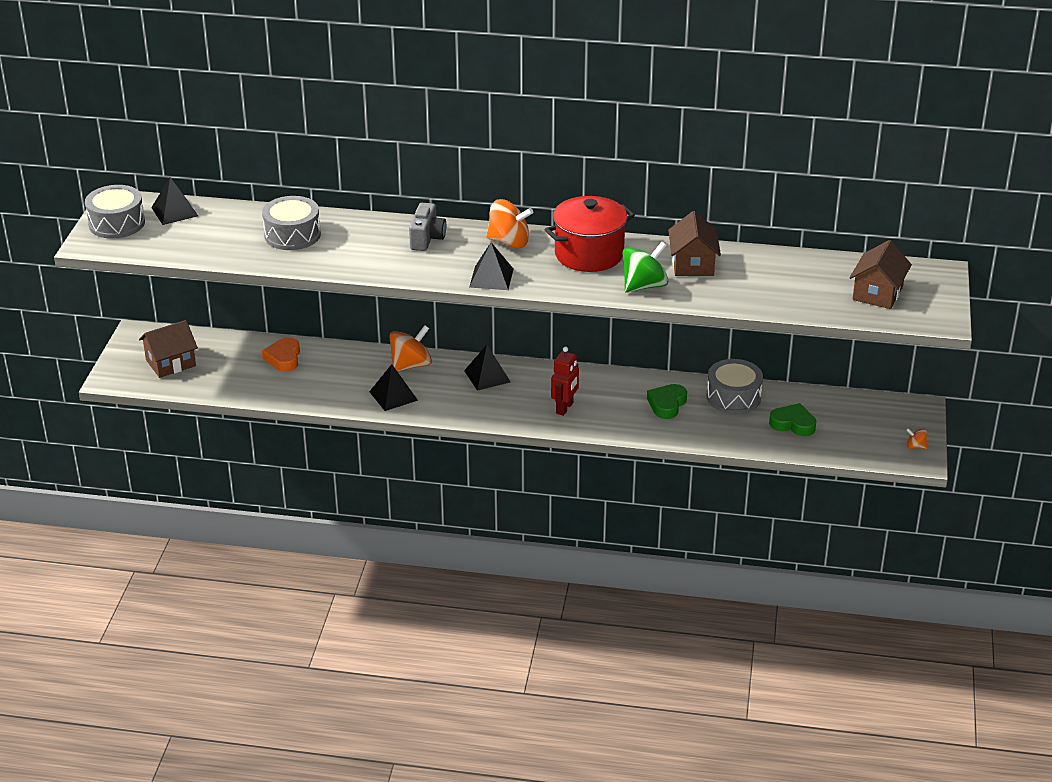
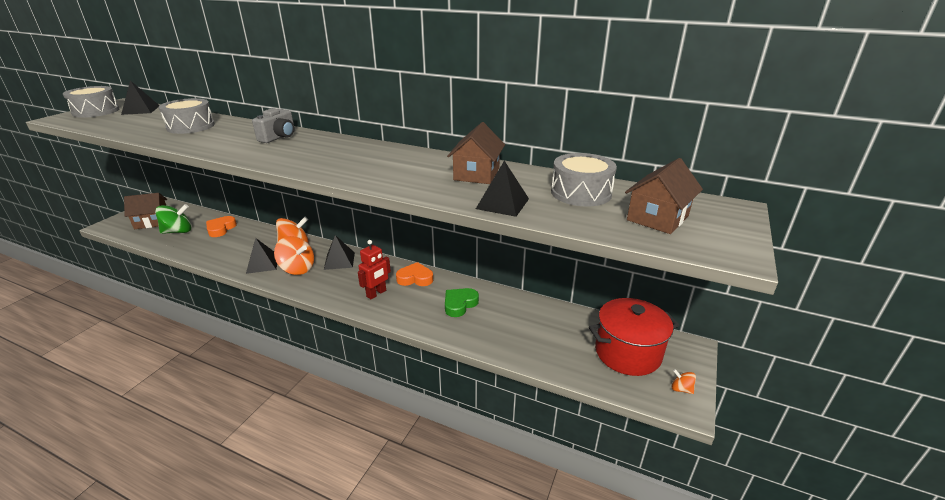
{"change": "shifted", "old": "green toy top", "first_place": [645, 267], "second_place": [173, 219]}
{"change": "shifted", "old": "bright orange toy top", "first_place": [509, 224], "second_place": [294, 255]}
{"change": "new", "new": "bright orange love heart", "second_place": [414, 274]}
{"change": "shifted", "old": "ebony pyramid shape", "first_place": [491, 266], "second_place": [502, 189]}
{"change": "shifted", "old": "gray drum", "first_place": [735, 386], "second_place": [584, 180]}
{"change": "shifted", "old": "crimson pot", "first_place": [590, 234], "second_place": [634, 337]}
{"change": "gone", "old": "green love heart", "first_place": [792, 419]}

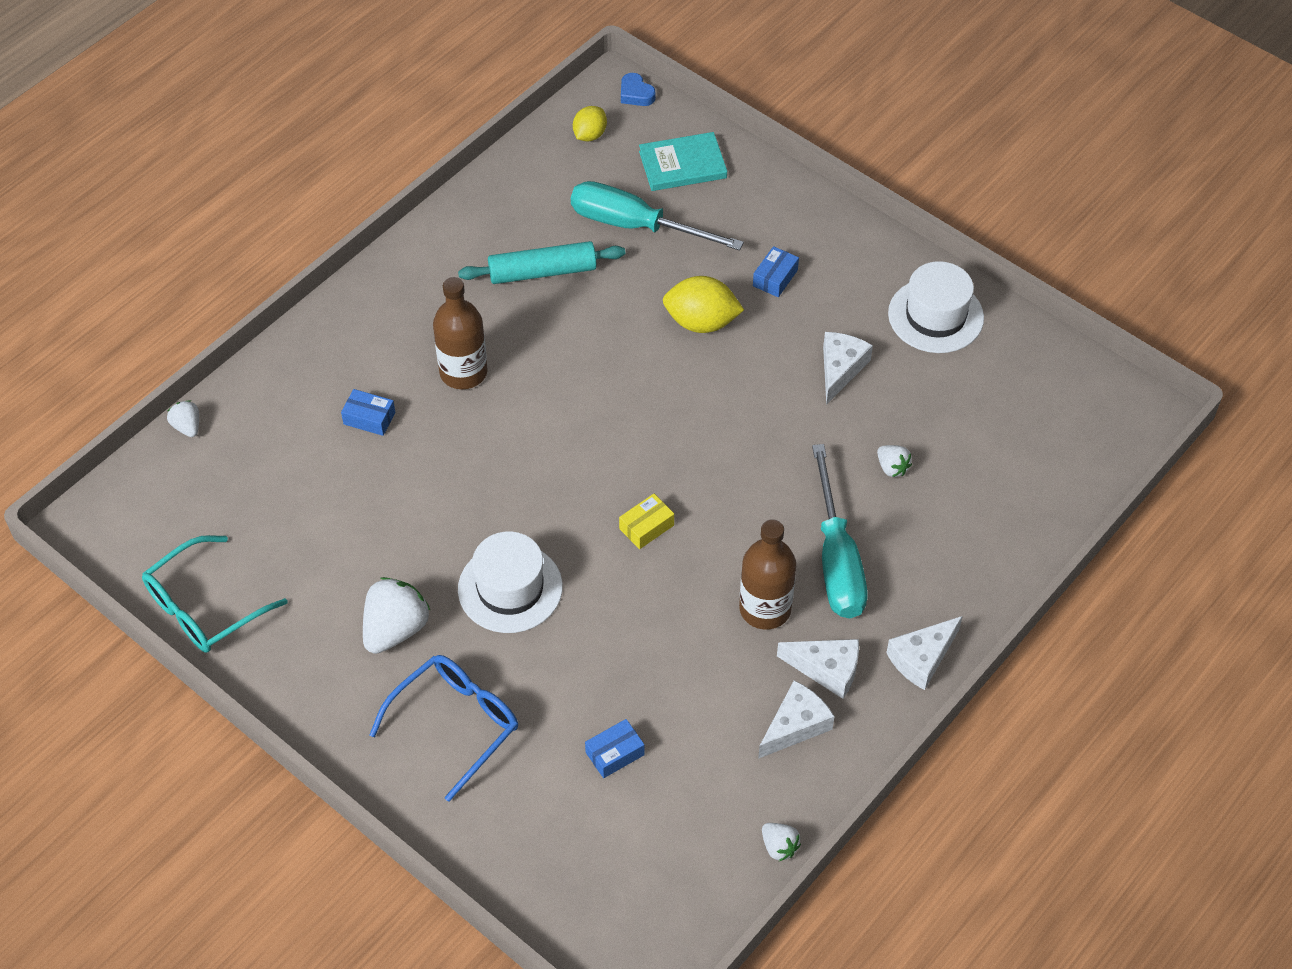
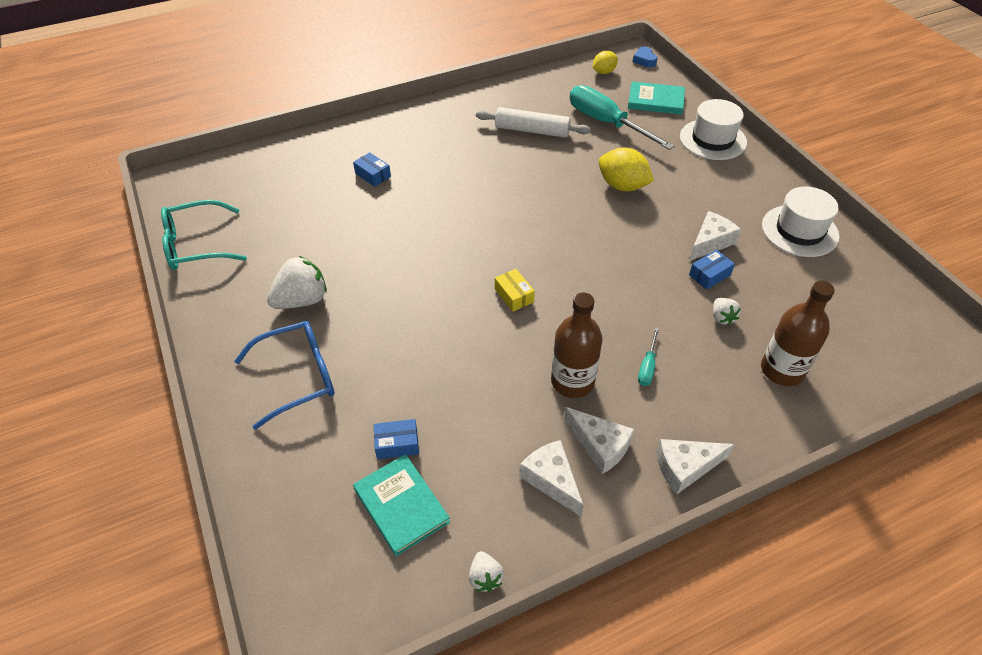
{"change": "new", "new": "turquoise hardcover", "second_place": [401, 505]}
{"change": "repainted", "old": "turquoise dough roller", "new": "pure white dough roller", "first_place": [542, 262], "second_place": [533, 122]}
{"change": "rotated", "old": "golden package", "first_place": [646, 521], "second_place": [515, 290], "degrees": 75}
{"change": "rotated", "old": "pure white piece of cheese", "first_place": [796, 719], "second_place": [551, 478], "degrees": -105}
{"change": "scaled", "old": "turquoise flat screwdriver", "first_place": [840, 531], "second_place": [648, 356], "factor": 0.43}
{"change": "shifted", "old": "pure white tall hat", "first_place": [510, 582], "second_place": [713, 129]}
{"change": "shifted", "old": "blue package", "first_place": [776, 271], "second_place": [712, 270]}
{"change": "shifted", "old": "russet bottle", "first_place": [460, 333], "second_place": [798, 333]}
{"change": "gone", "old": "pure white berry", "first_place": [183, 418]}

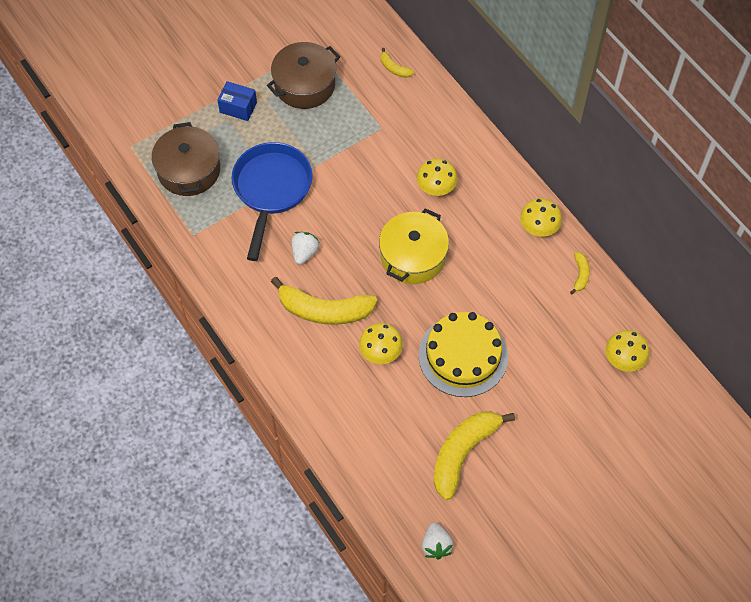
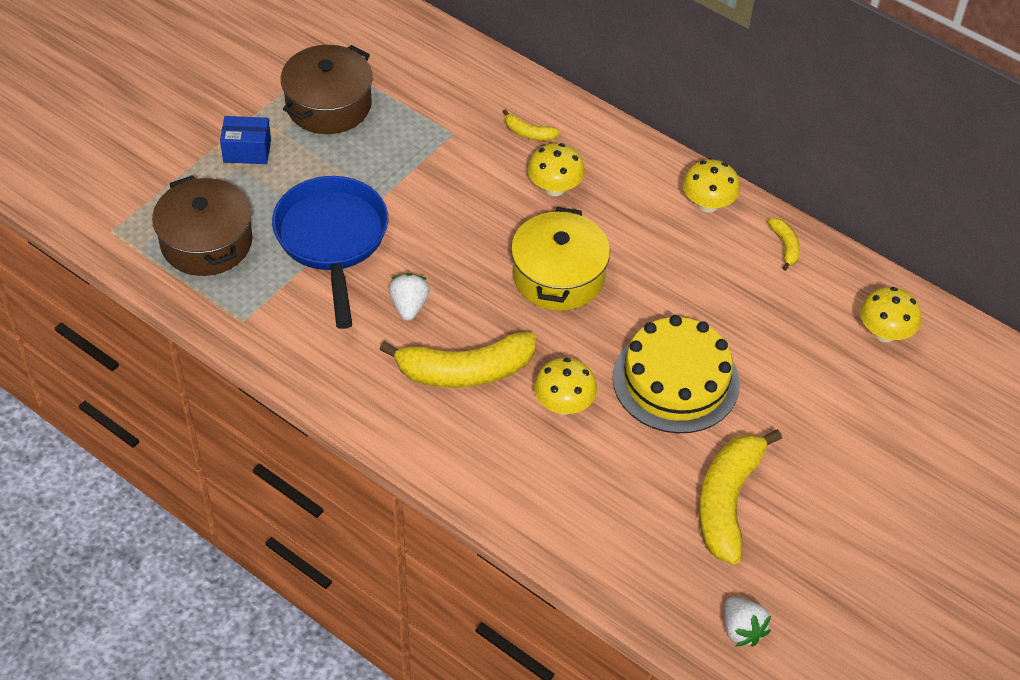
{"change": "shifted", "old": "golden toy banana", "first_place": [397, 63], "second_place": [531, 125]}

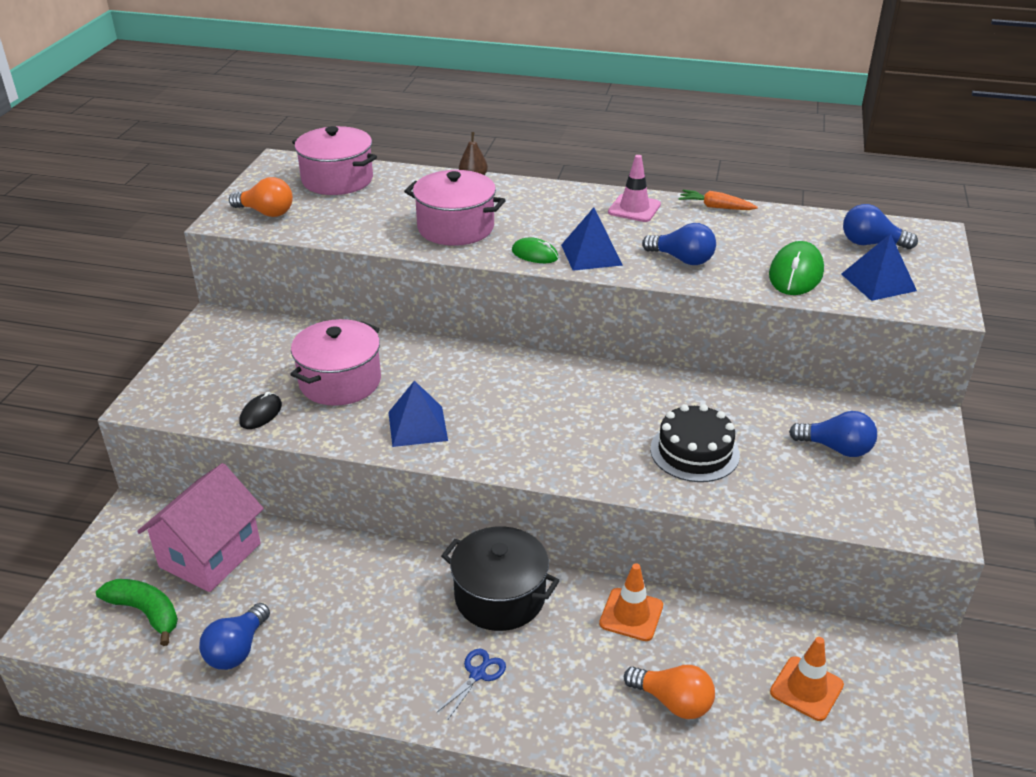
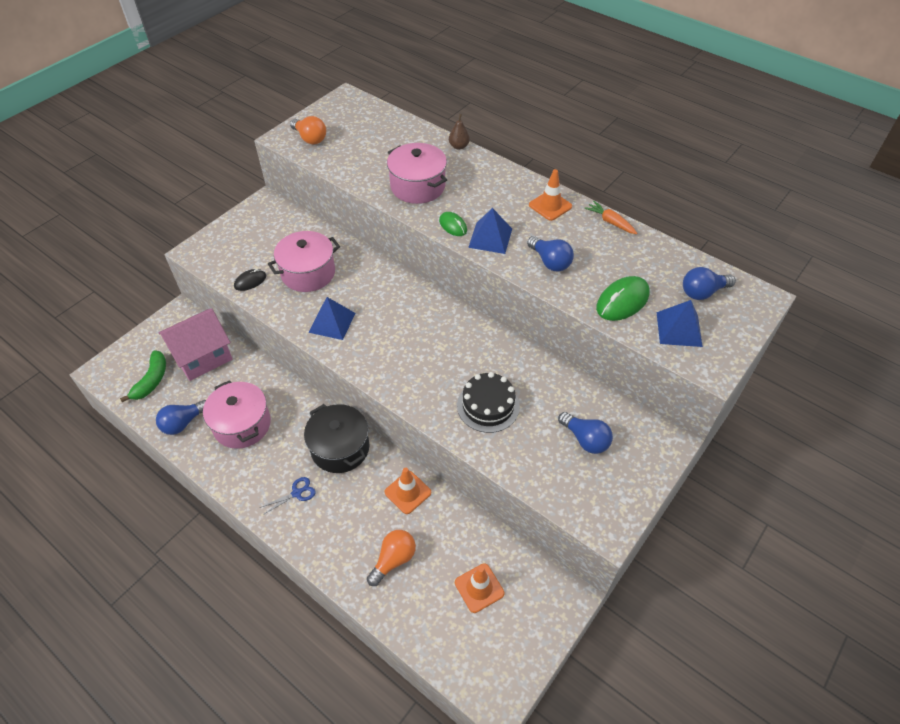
{"change": "rotated", "old": "green toy banana", "first_place": [137, 612], "second_place": [143, 376], "degrees": 45}
{"change": "shifted", "old": "rosy pot", "first_place": [334, 160], "second_place": [237, 414]}
{"change": "rotated", "old": "bright orange lightbulb", "first_place": [669, 692], "second_place": [391, 558], "degrees": -105}
{"change": "repainted", "old": "rosy traffic cone", "new": "bright orange traffic cone", "first_place": [634, 188], "second_place": [550, 195]}
{"change": "rotated", "old": "blue lightbulb", "first_place": [880, 226], "second_place": [709, 283], "degrees": -60}

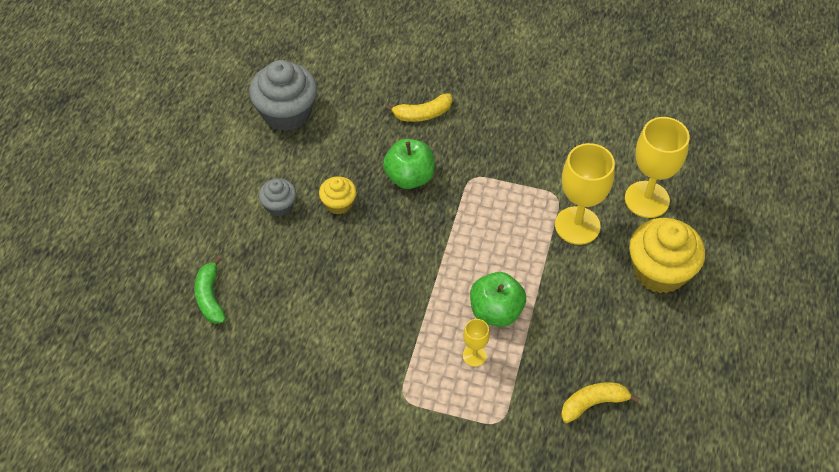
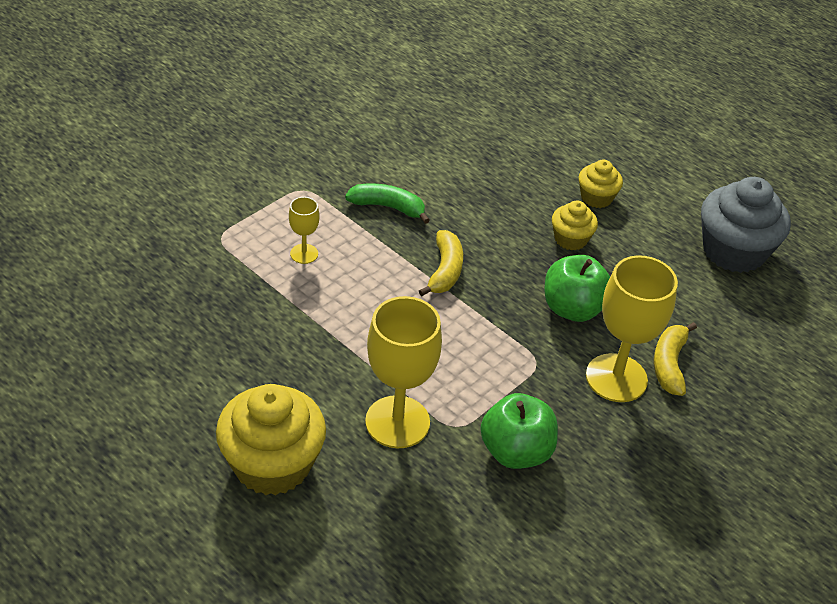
{"change": "shifted", "old": "green toy banana", "first_place": [210, 290], "second_place": [387, 204]}
{"change": "shifted", "old": "golden toy banana", "first_place": [600, 402], "second_place": [441, 263]}
{"change": "shifted", "old": "green apple fruit", "first_place": [498, 299], "second_place": [519, 431]}
{"change": "repainted", "old": "gray fairy cake", "new": "golden fairy cake", "first_place": [277, 197], "second_place": [601, 183]}
{"change": "shifted", "old": "golden chalice", "first_place": [657, 167], "second_place": [632, 328]}

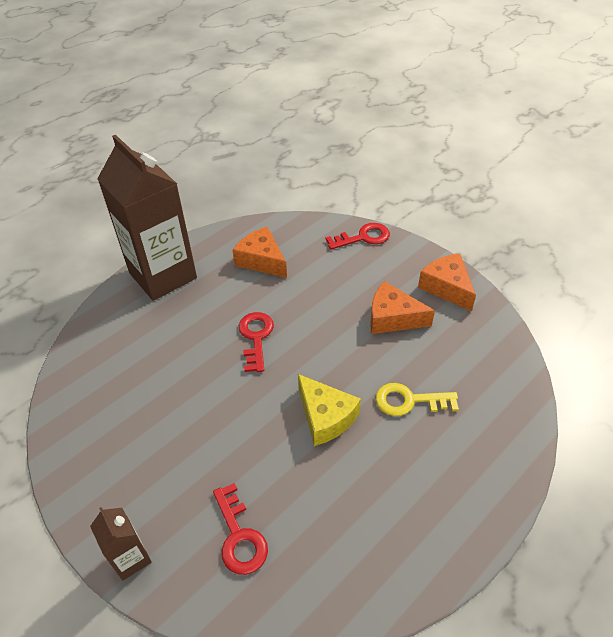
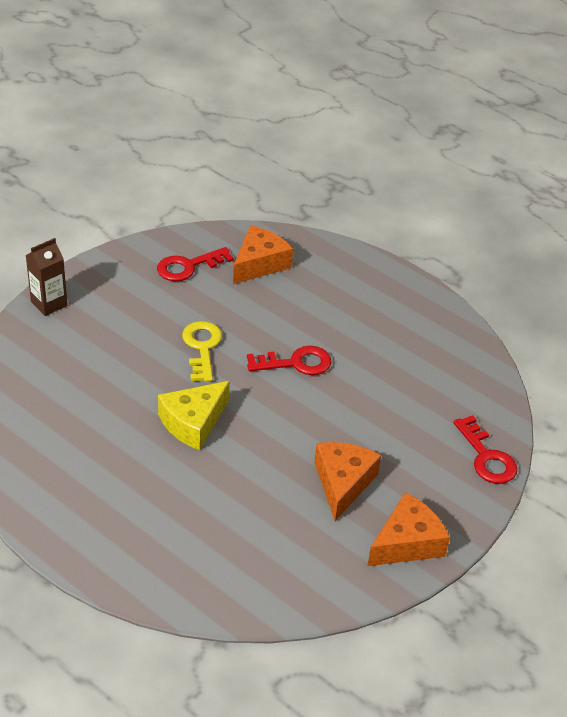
{"change": "shifted", "old": "crimson latchkey", "first_place": [240, 529], "second_place": [195, 264]}
{"change": "shifted", "old": "golden latchkey", "first_place": [417, 399], "second_place": [202, 351]}
{"change": "shifted", "old": "bright orange piece of cheese", "first_place": [260, 252], "second_place": [263, 254]}
{"change": "gone", "old": "russet carton", "first_place": [147, 218]}

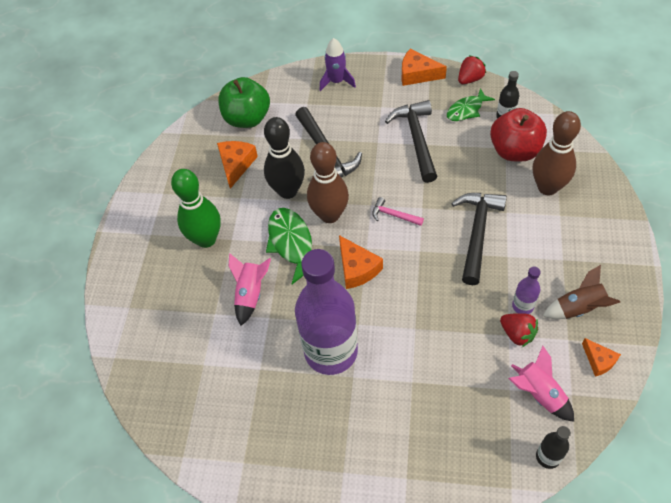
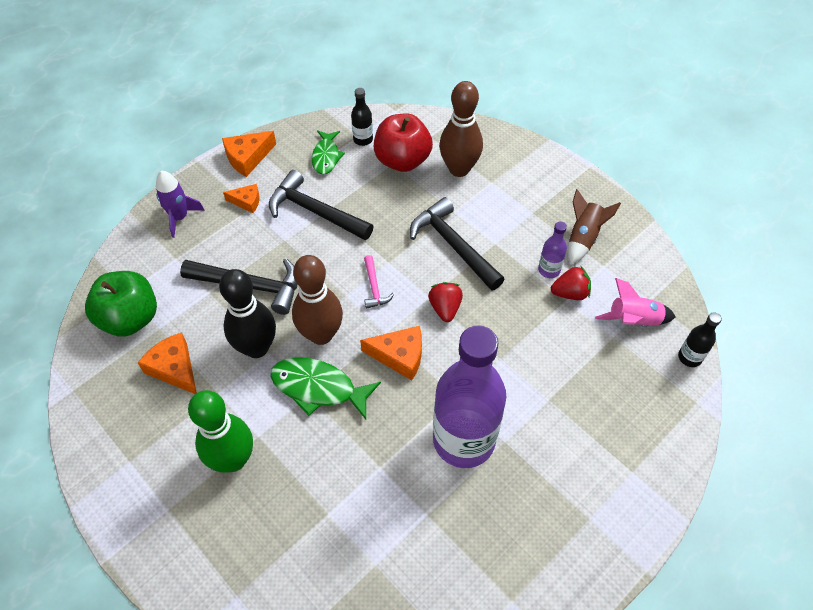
{"change": "shifted", "old": "bright orange piece of cheese", "first_place": [601, 357], "second_place": [241, 198]}
{"change": "rotated", "old": "rosy hammer", "first_place": [398, 211], "second_place": [379, 282], "degrees": -75}
{"change": "shifted", "old": "crimson berry", "first_place": [472, 69], "second_place": [445, 302]}
{"change": "gone", "old": "rosy toy rocket", "first_place": [250, 289]}

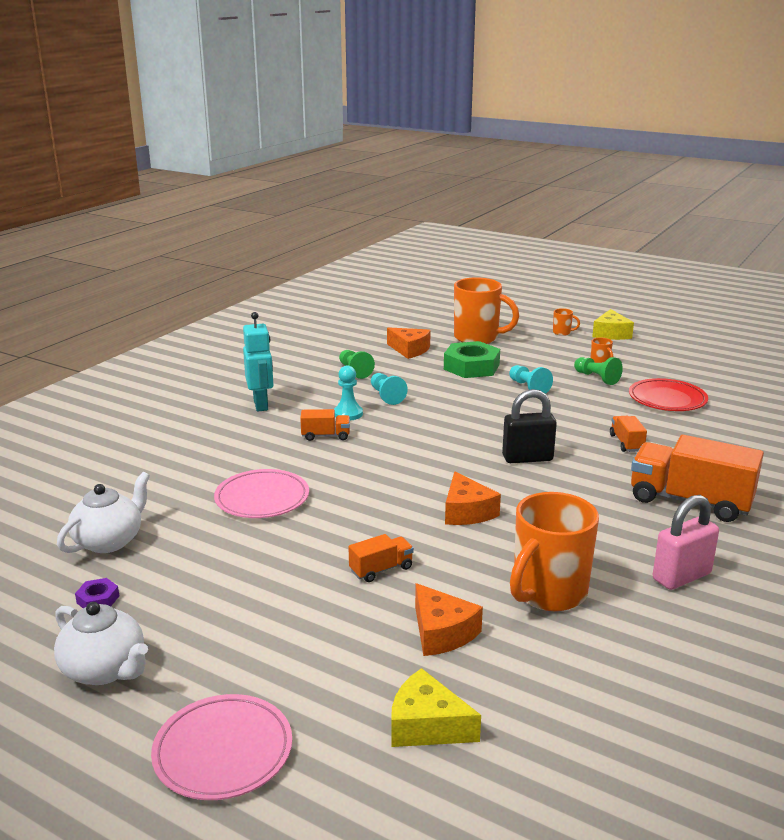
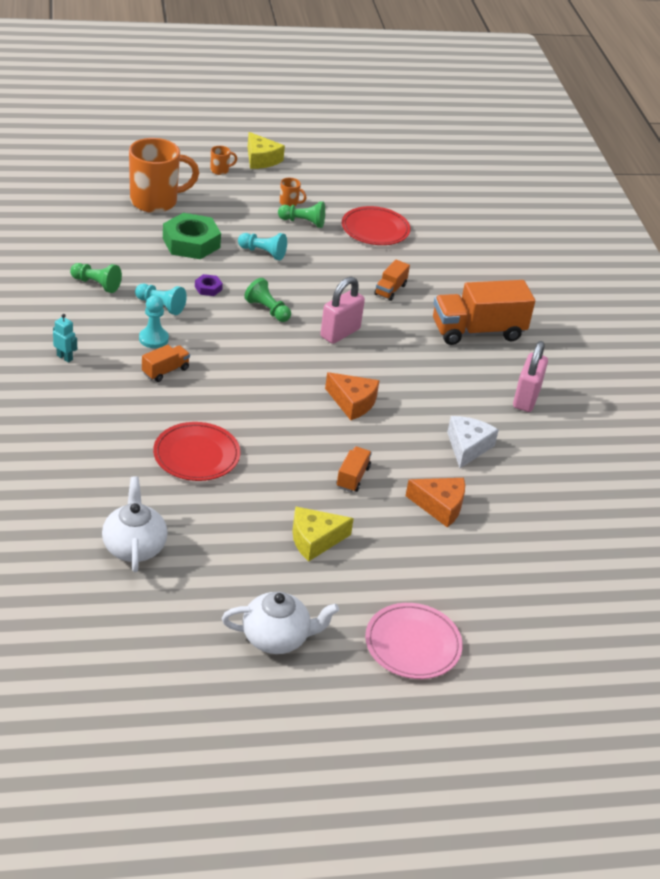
{"change": "scaled", "old": "turquoise robot", "first_place": [258, 361], "second_place": [65, 338], "factor": 0.53}
{"change": "repainted", "old": "rosy flat dish", "new": "crimson flat dish", "first_place": [261, 493], "second_place": [196, 451]}
{"change": "shifted", "old": "royal purple hexagon nut", "first_place": [97, 593], "second_place": [209, 285]}
{"change": "new", "new": "green pawn", "second_place": [267, 300]}
{"change": "shifted", "old": "golden piece of cheese", "first_place": [436, 707], "second_place": [323, 534]}
{"change": "repainted", "old": "ebony padlock", "new": "rosy padlock", "first_place": [529, 426], "second_place": [342, 310]}
{"change": "rotated", "old": "bright orange toy truck", "first_place": [628, 434], "second_place": [392, 280], "degrees": -105}
{"change": "swapped", "old": "bright orange mug", "new": "pure white piece of cheese", "first_place": [554, 551], "second_place": [473, 442]}
{"change": "gone", "old": "bright orange piece of cheese", "first_place": [409, 343]}

